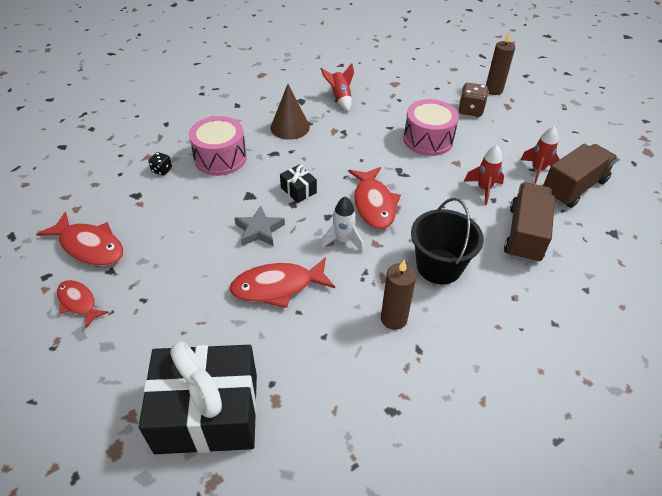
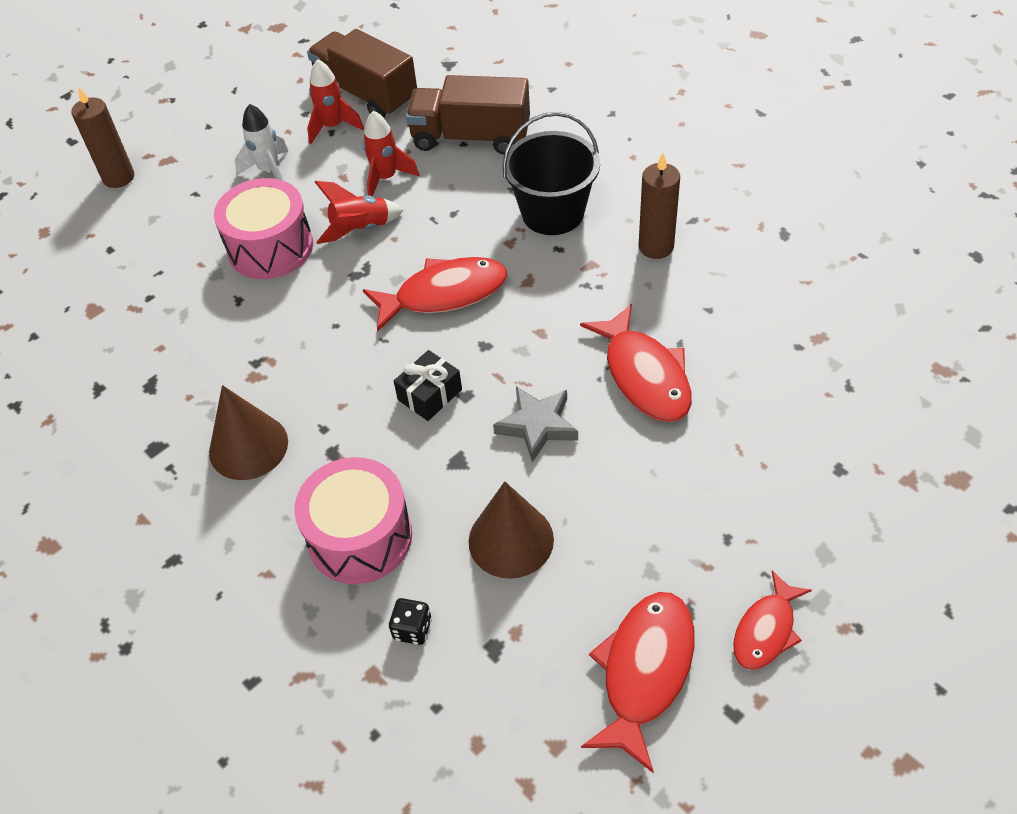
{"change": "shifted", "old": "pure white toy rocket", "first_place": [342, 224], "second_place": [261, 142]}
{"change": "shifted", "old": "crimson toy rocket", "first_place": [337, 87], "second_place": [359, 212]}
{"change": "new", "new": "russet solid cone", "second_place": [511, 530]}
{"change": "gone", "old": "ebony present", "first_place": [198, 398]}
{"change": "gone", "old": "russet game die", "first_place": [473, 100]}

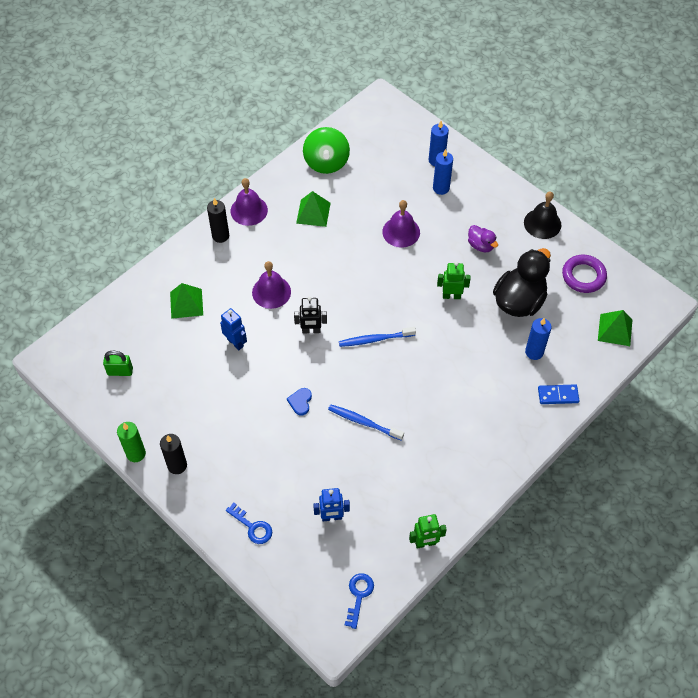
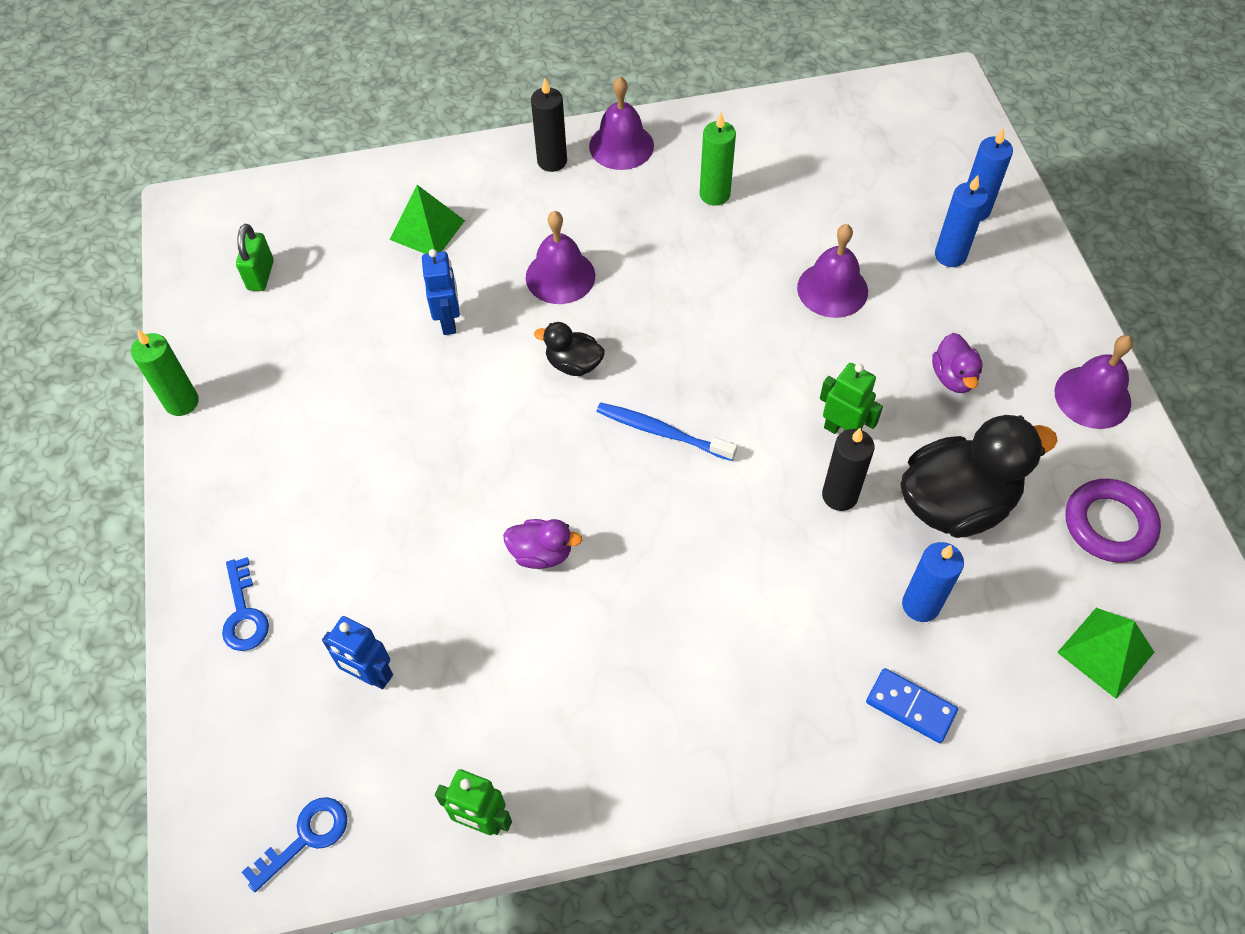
{"change": "rotated", "old": "green padlock", "first_place": [118, 363], "second_place": [255, 257], "degrees": 60}
{"change": "swapped", "old": "blue dental brush", "new": "royal purple toy duck", "first_place": [366, 422], "second_place": [542, 544]}
{"change": "swapped", "old": "ebony robot", "new": "ebony toy duck", "first_place": [310, 315], "second_place": [569, 349]}
{"change": "swapped", "old": "green pyramid shape", "new": "green pillar candle", "first_place": [313, 209], "second_place": [718, 159]}
{"change": "shifted", "old": "ebony pillar candle", "first_place": [173, 454], "second_place": [848, 469]}
{"change": "repainted", "old": "ebony school bell", "new": "royal purple school bell", "first_place": [543, 215], "second_place": [1094, 382]}
{"change": "gone", "old": "blue love heart", "first_place": [299, 401]}
{"change": "gone", "old": "green toy top", "first_place": [326, 150]}

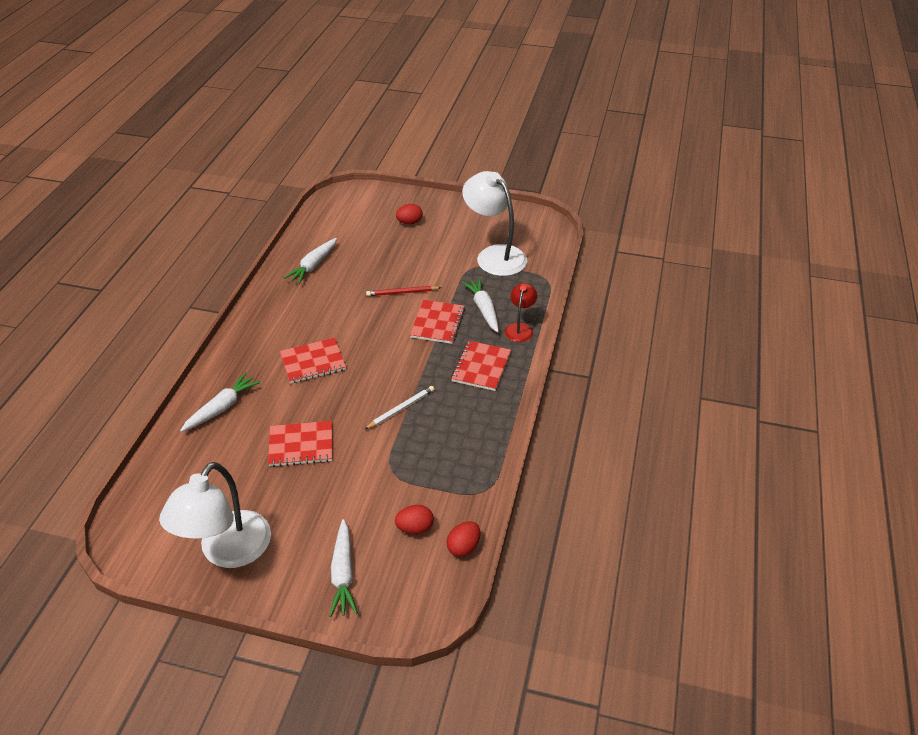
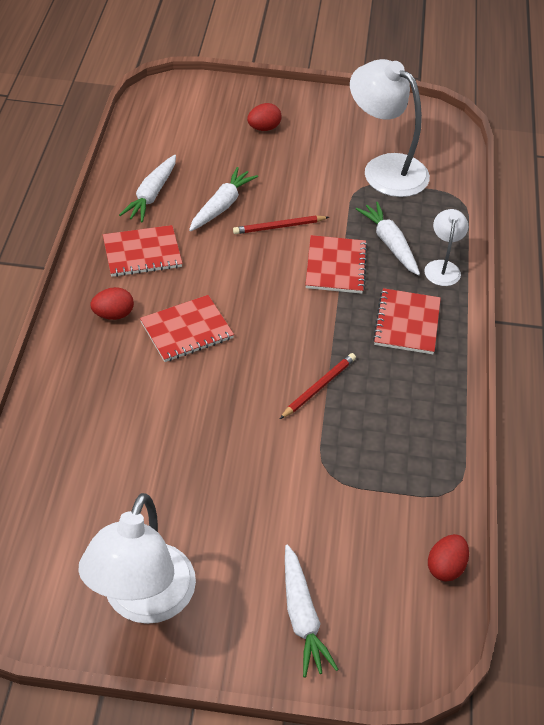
{"change": "shifted", "old": "crimson egg shape", "first_place": [414, 519], "second_place": [112, 303]}
{"change": "shifted", "old": "crimson exercise book", "first_place": [300, 444], "second_place": [143, 251]}
{"change": "shifted", "old": "pure white carrot", "first_place": [220, 402], "second_place": [223, 199]}
{"change": "repainted", "old": "pure white wooden pencil", "new": "crimson wooden pencil", "first_place": [399, 408], "second_place": [318, 386]}
{"change": "repainted", "old": "crimson desk lamp", "new": "pure white desk lamp", "first_place": [521, 312], "second_place": [446, 247]}

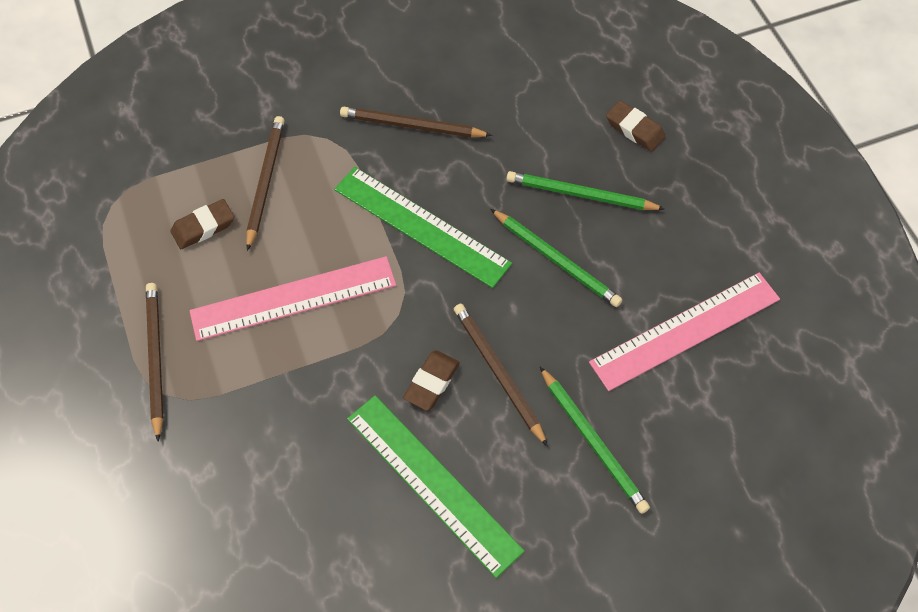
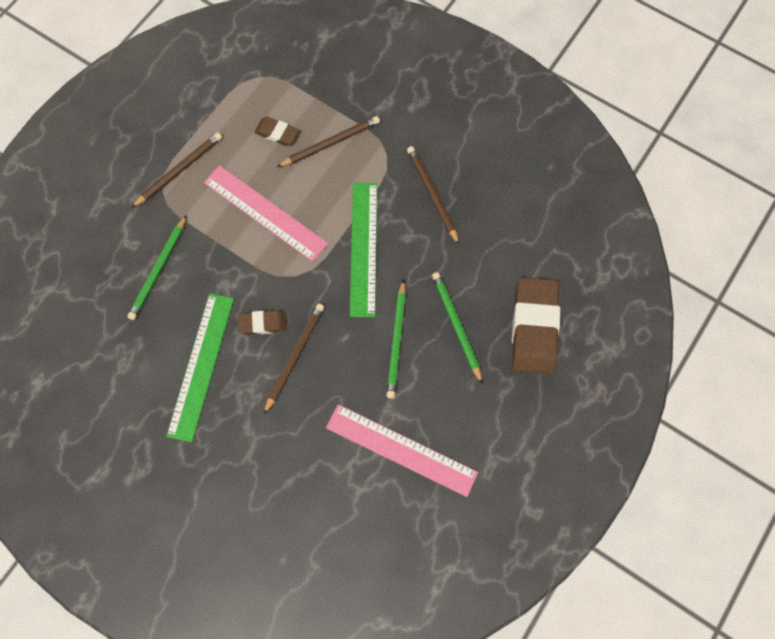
{"change": "shifted", "old": "green wooden pencil", "first_place": [595, 440], "second_place": [157, 267]}
{"change": "scaled", "old": "russet gum eraser", "first_place": [635, 126], "second_place": [536, 326], "factor": 2.0}

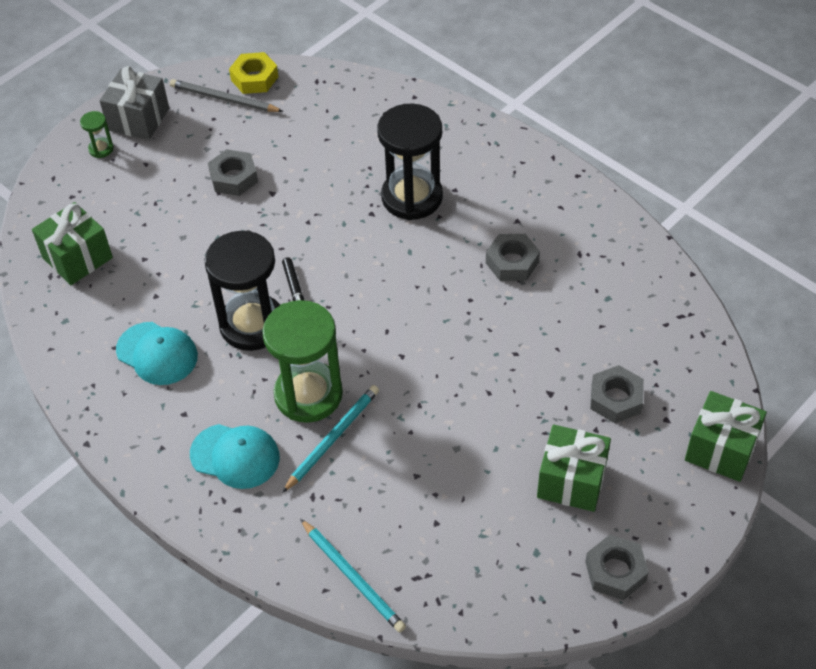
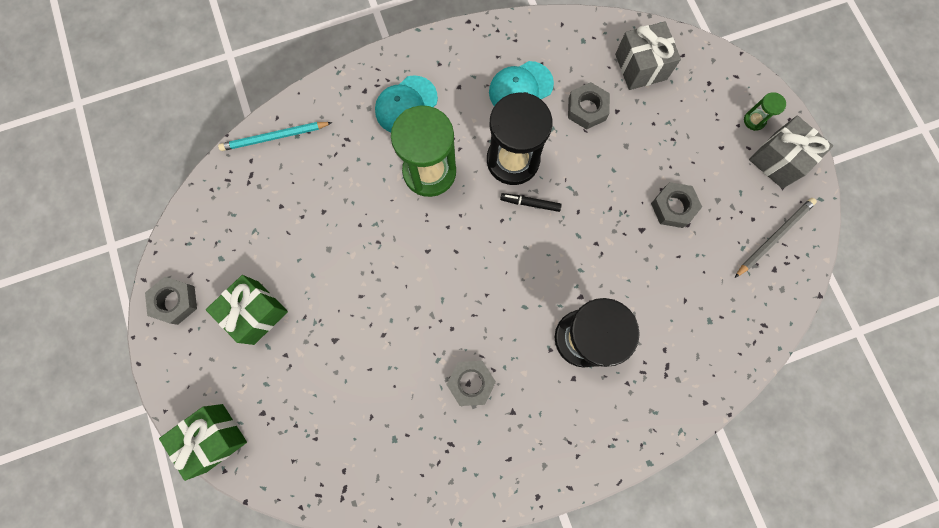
{"change": "shifted", "old": "gray hexagon nut", "first_place": [617, 394], "second_place": [589, 106]}
{"change": "repainted", "old": "green present", "new": "gray present", "first_place": [72, 243], "second_place": [648, 55]}
{"change": "gone", "old": "golden hexagon nut", "first_place": [254, 73]}
{"change": "gone", "old": "turquoise wooden pencil", "first_place": [330, 439]}

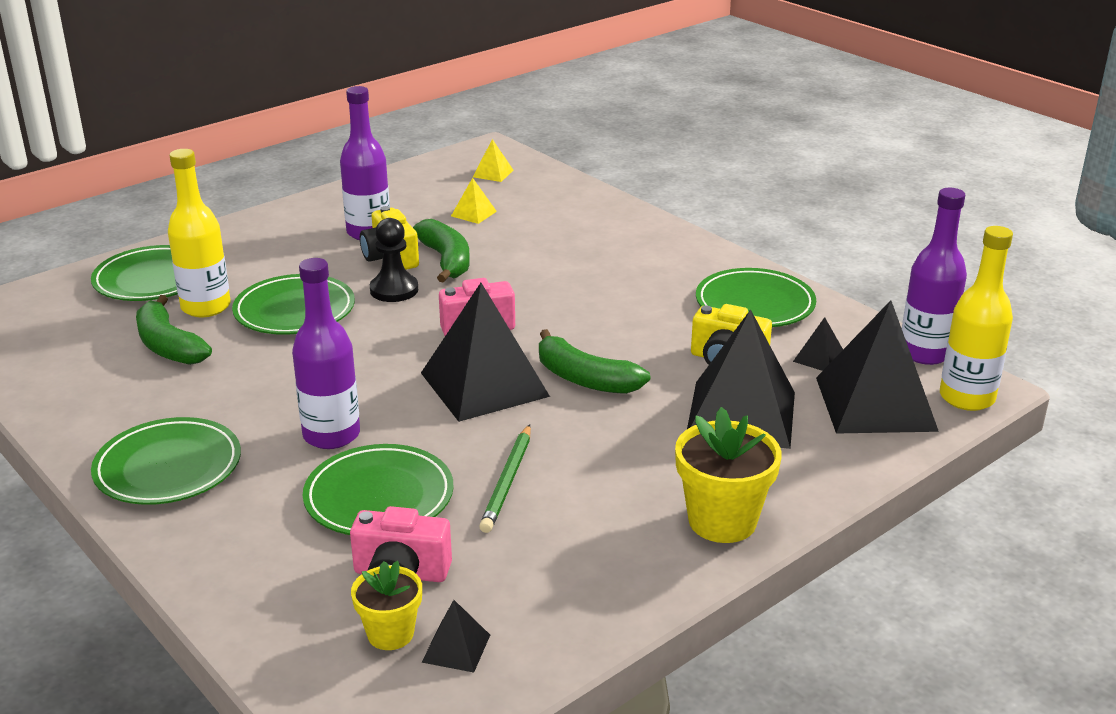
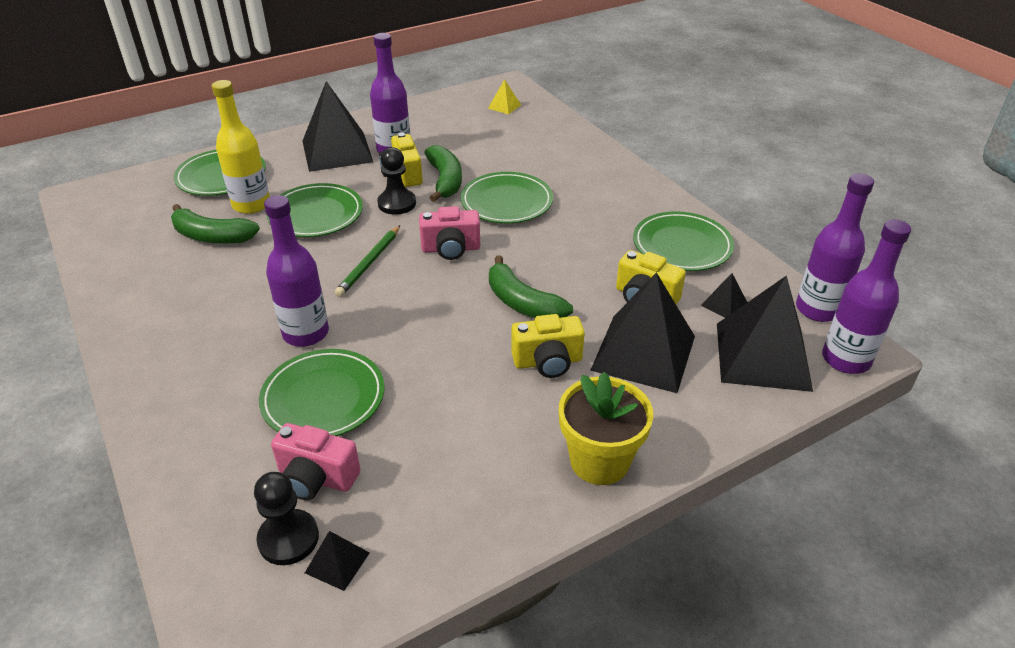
{"change": "rotated", "old": "green toy banana", "first_place": [174, 330], "second_place": [215, 224], "degrees": -45}
{"change": "swapped", "old": "golden potted plant", "new": "ebony pawn", "first_place": [386, 605], "second_place": [286, 518]}
{"change": "shifted", "old": "ebony pyramid shape", "first_place": [485, 352], "second_place": [337, 126]}
{"change": "shifted", "old": "green wooden pencil", "first_place": [505, 478], "second_place": [367, 261]}
{"change": "shifted", "old": "green flat dish", "first_place": [166, 461], "second_place": [507, 197]}
{"change": "new", "new": "golden camera", "second_place": [548, 346]}
{"change": "repainted", "old": "golden bottle", "new": "royal purple bottle", "first_place": [976, 318], "second_place": [866, 296]}
{"change": "gone", "old": "golden pyramid shape", "first_place": [474, 201]}

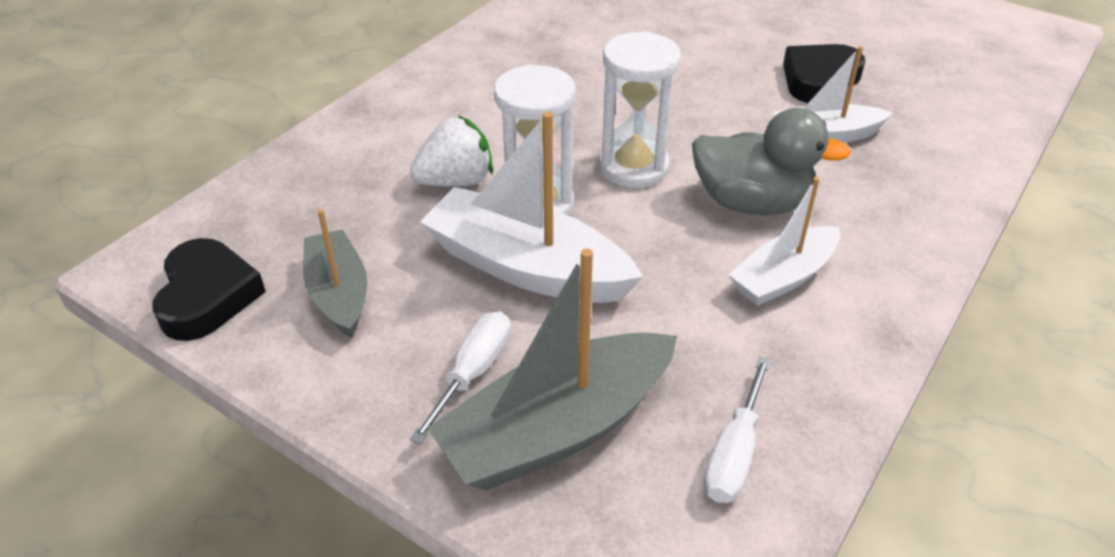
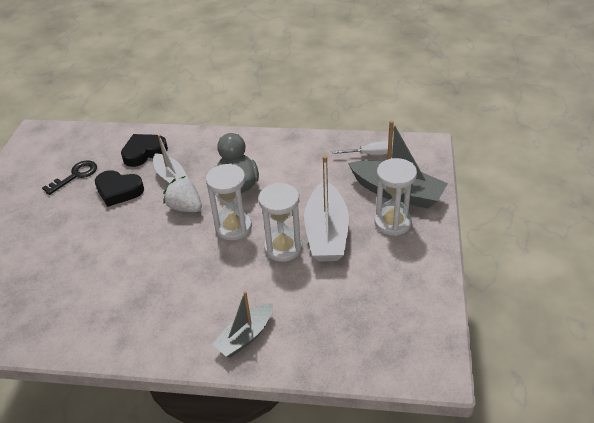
{"change": "new", "new": "ebony latchkey", "second_place": [69, 177]}
{"change": "shifted", "old": "ebony love heart", "first_place": [209, 289], "second_place": [144, 150]}
{"change": "shifted", "old": "pure white berry", "first_place": [451, 151], "second_place": [182, 194]}
{"change": "shifted", "old": "gray sailboat", "first_place": [335, 273], "second_place": [242, 324]}
{"change": "swapped", "old": "pure white flat screwdriver", "new": "pure white hourglass", "first_place": [460, 377], "second_place": [396, 197]}
{"change": "gone", "old": "pure white sailboat", "first_place": [784, 241]}

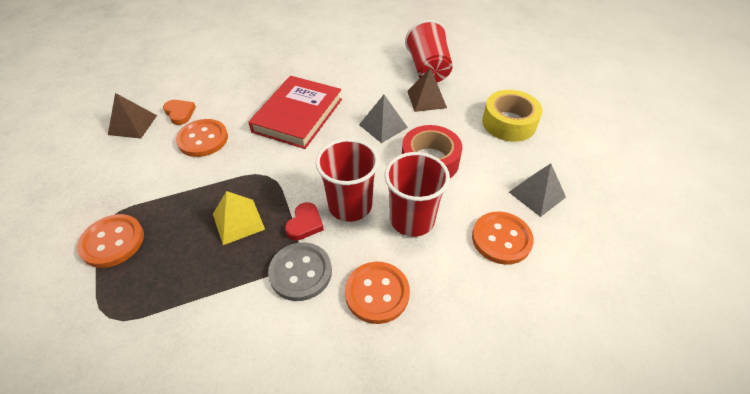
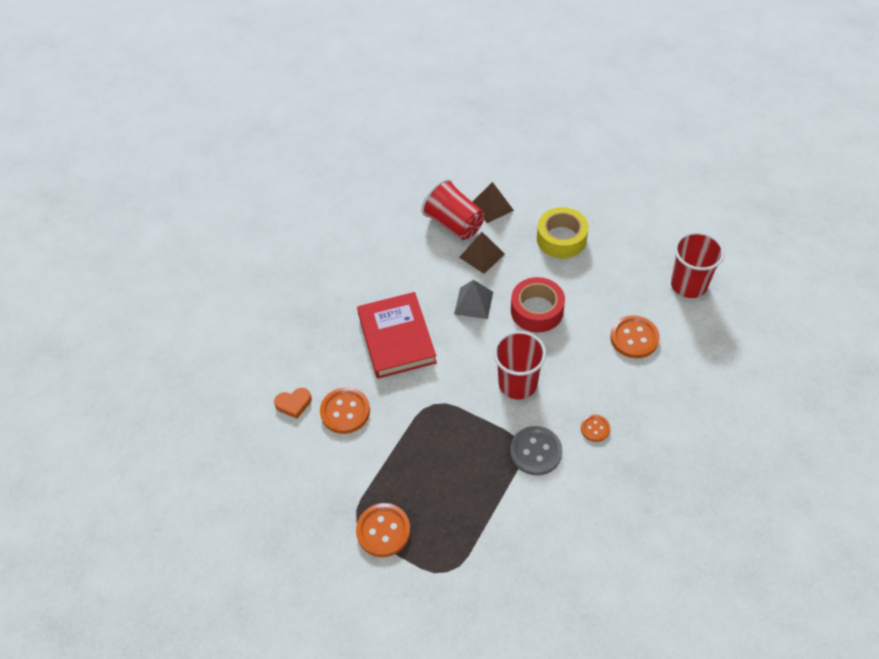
{"change": "rotated", "old": "bright orange love heart", "first_place": [179, 112], "second_place": [293, 403], "degrees": 150}
{"change": "shifted", "old": "russet pyramid shape", "first_place": [132, 116], "second_place": [493, 202]}
{"change": "scaled", "old": "bright orange shirt button", "first_place": [377, 293], "second_place": [595, 428], "factor": 0.57}
{"change": "shifted", "old": "crimson cup", "first_place": [417, 194], "second_place": [698, 265]}
{"change": "gone", "old": "golden pyramid shape", "first_place": [239, 218]}
{"change": "gone", "old": "crimson love heart", "first_place": [304, 221]}
{"change": "gone", "old": "gray pyramid shape", "first_place": [537, 190]}

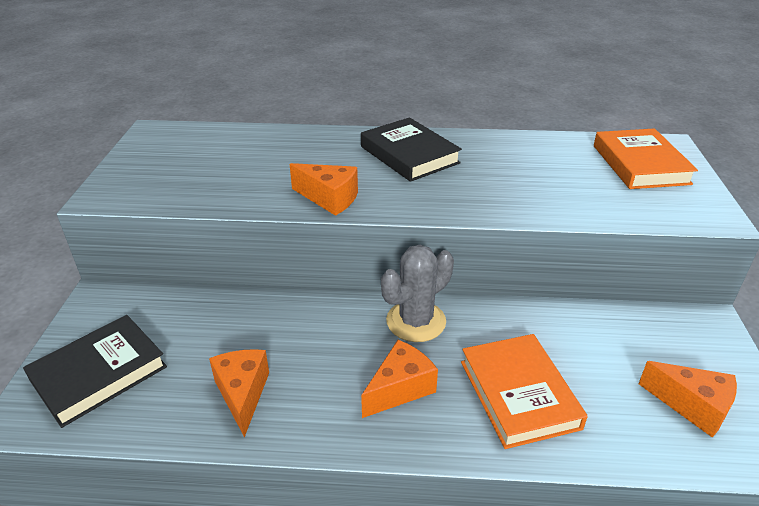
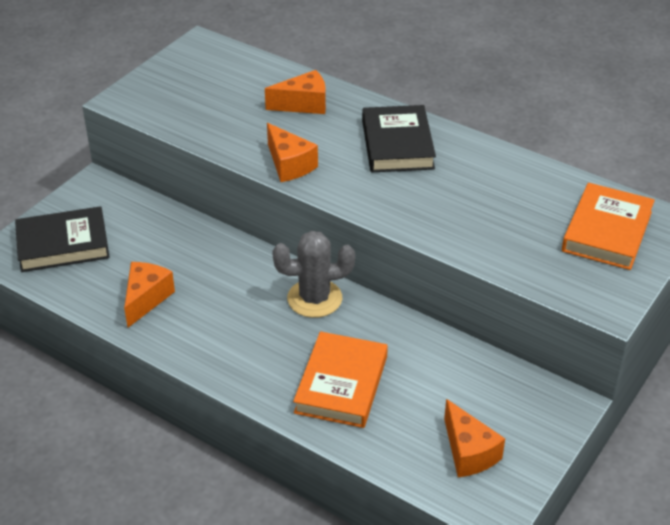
{"change": "shifted", "old": "bright orange piece of cheese", "first_place": [399, 379], "second_place": [295, 92]}

